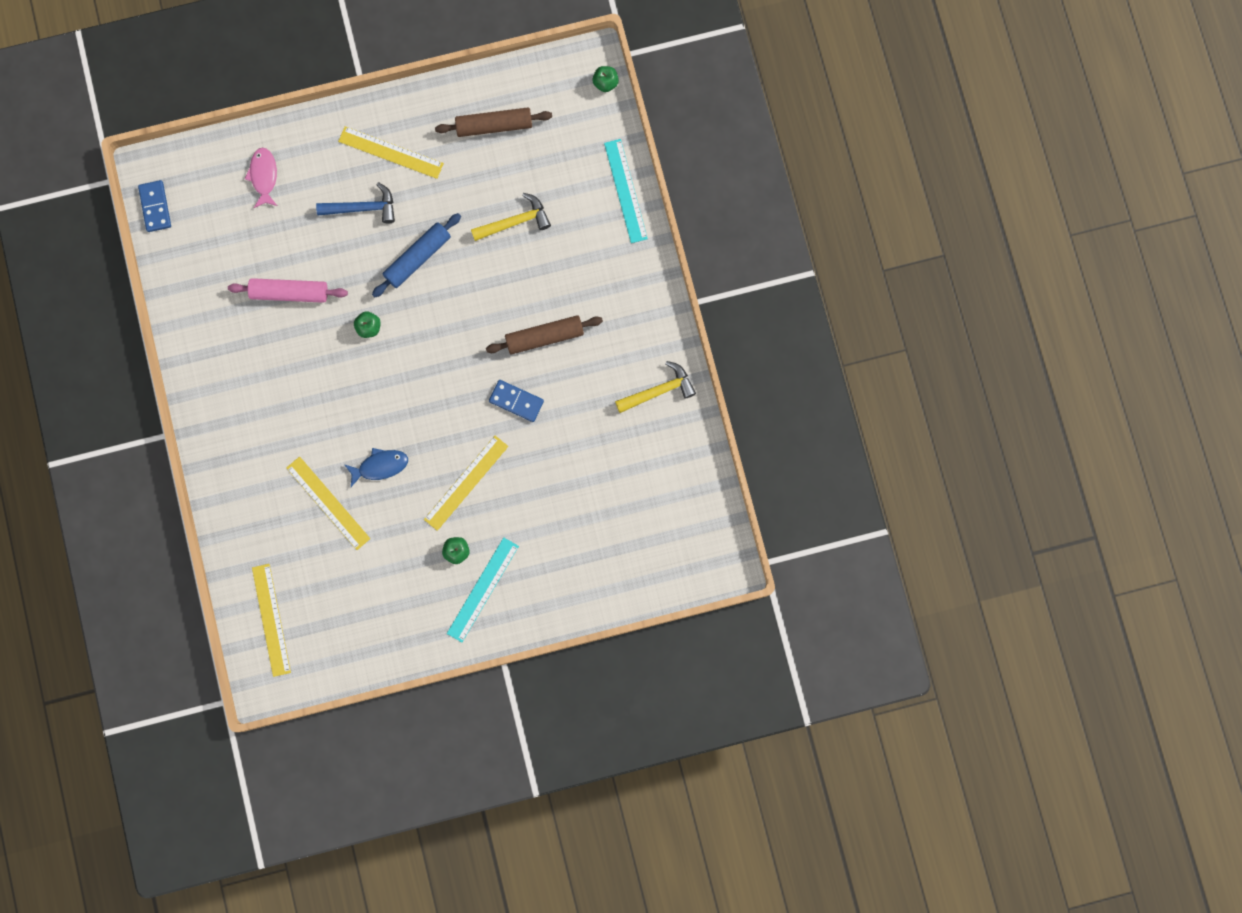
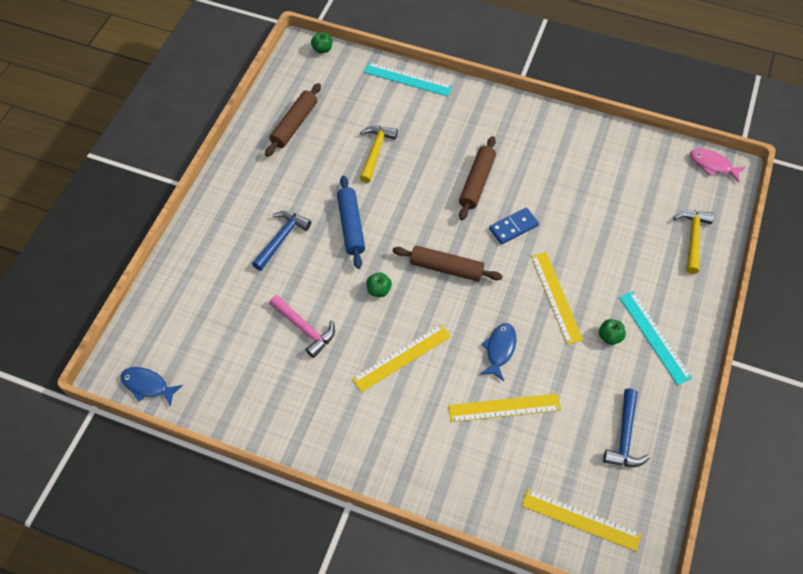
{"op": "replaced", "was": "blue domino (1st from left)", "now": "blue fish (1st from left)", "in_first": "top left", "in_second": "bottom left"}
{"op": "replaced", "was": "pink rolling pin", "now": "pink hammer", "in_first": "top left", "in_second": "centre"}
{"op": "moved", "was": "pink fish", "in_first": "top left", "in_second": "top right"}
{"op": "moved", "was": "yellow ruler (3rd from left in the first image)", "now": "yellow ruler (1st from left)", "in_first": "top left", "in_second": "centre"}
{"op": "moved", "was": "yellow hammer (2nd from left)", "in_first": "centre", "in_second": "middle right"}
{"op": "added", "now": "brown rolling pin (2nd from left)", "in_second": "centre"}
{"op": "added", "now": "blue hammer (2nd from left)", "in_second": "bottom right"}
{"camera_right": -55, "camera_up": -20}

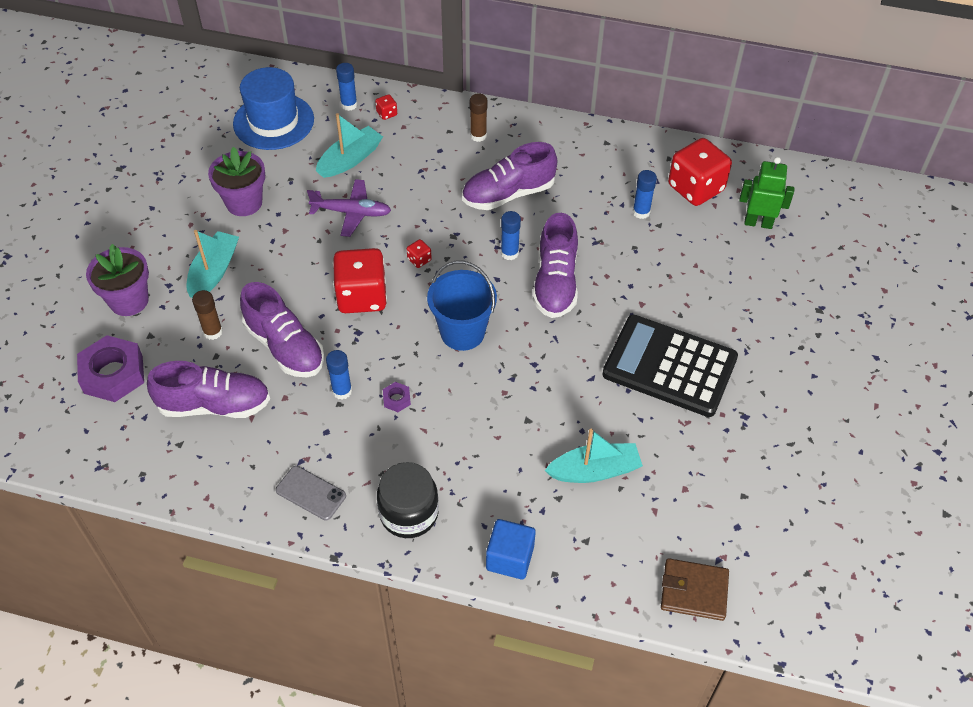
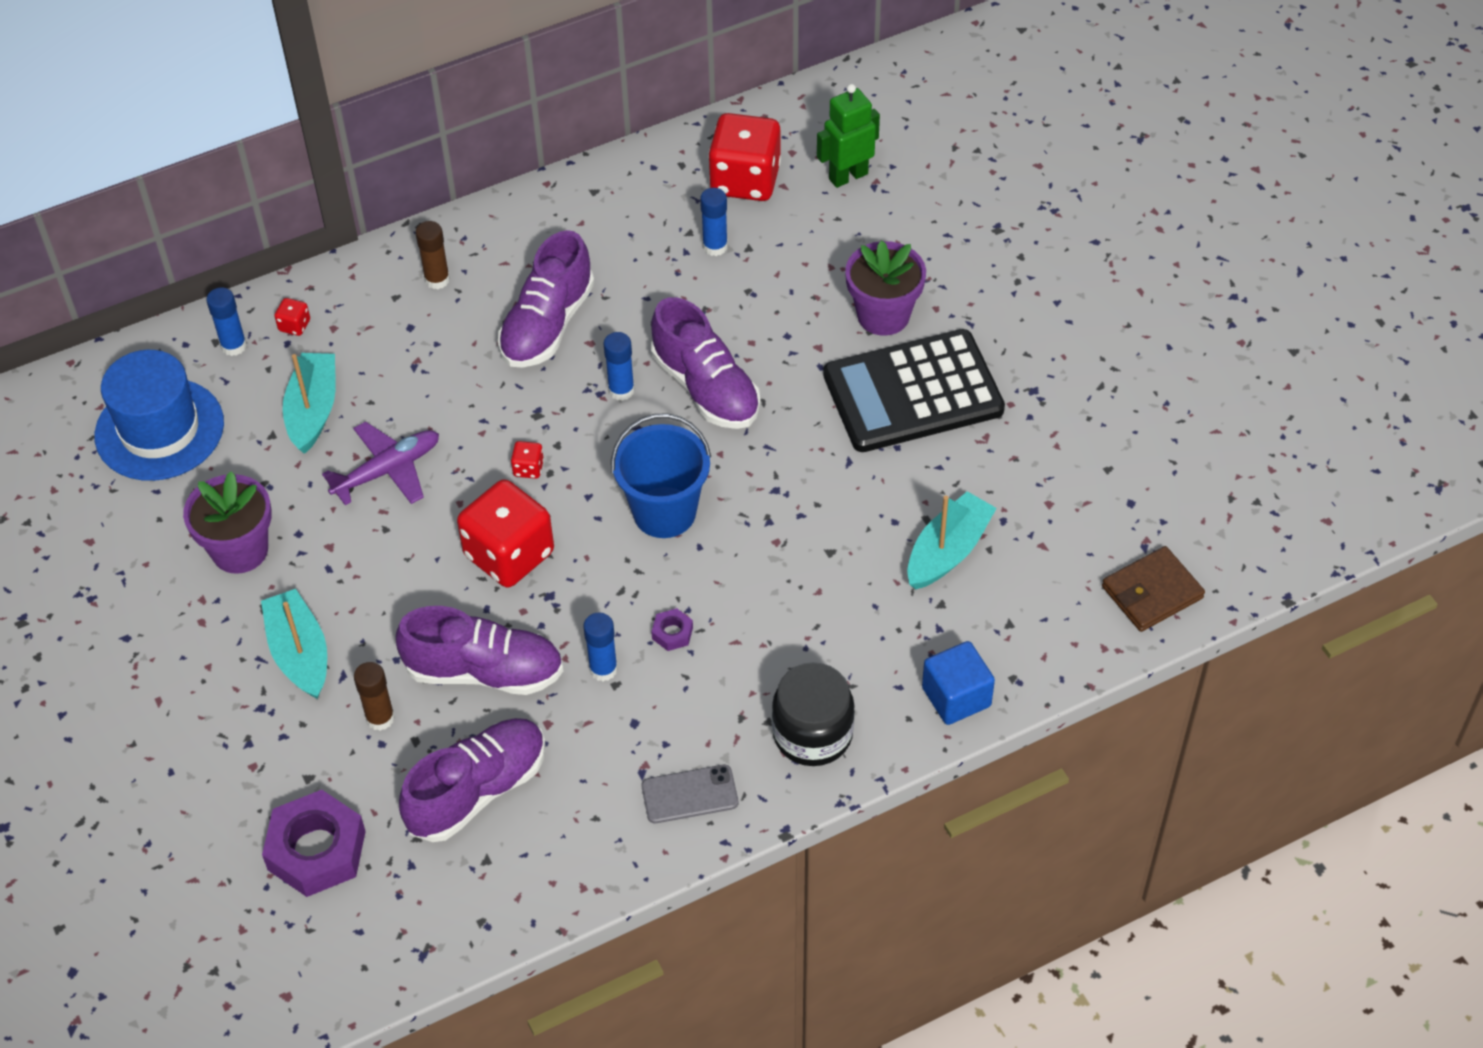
{"op": "moved", "was": "purple flower pot (1st from left in the first image)", "now": "purple flower pot (2nd from left)", "in_first": "middle left", "in_second": "top centre"}
{"camera_right": -40, "camera_up": 0}

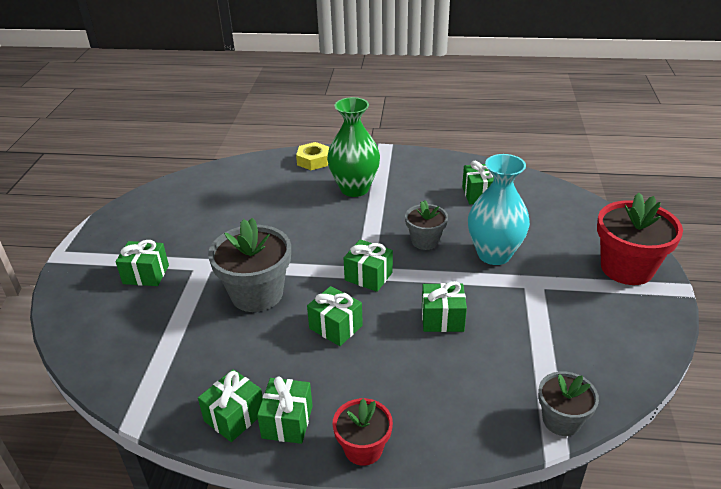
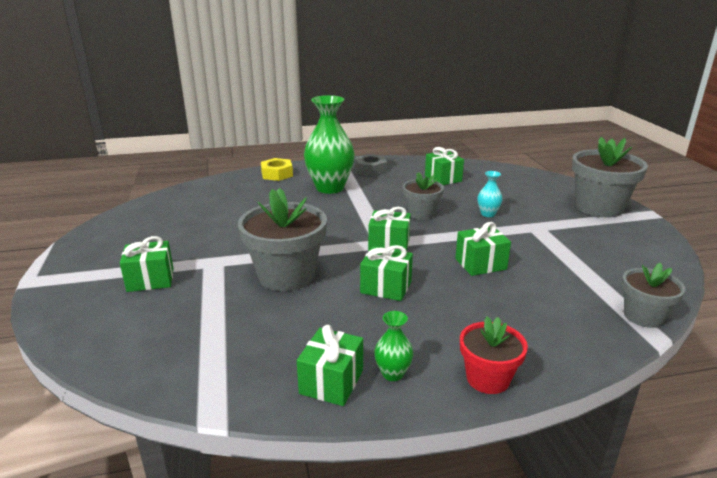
{"op": "replaced", "was": "green gift (3rd from left)", "now": "green vase (2nd from left)", "in_first": "bottom centre", "in_second": "bottom centre"}
{"op": "resized", "was": "turquoise vase", "in_first": "middle right", "in_second": "middle right", "ratio": 0.44}
{"op": "recoloured", "was": "red flower pot (2nd from left)", "now": "grey flower pot (3rd from left)", "in_first": "middle right", "in_second": "middle right"}
{"op": "added", "now": "grey nut", "in_second": "centre"}
{"camera_right": -20, "camera_up": -10}

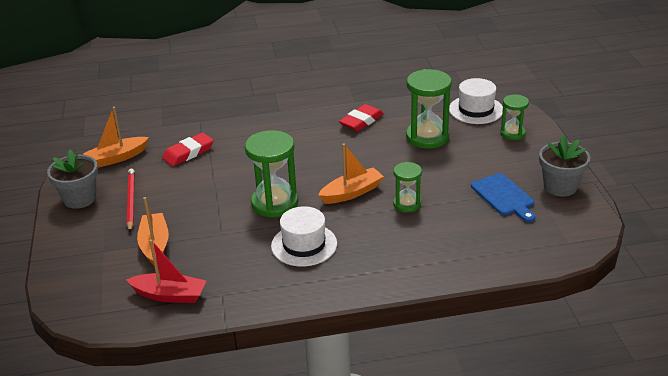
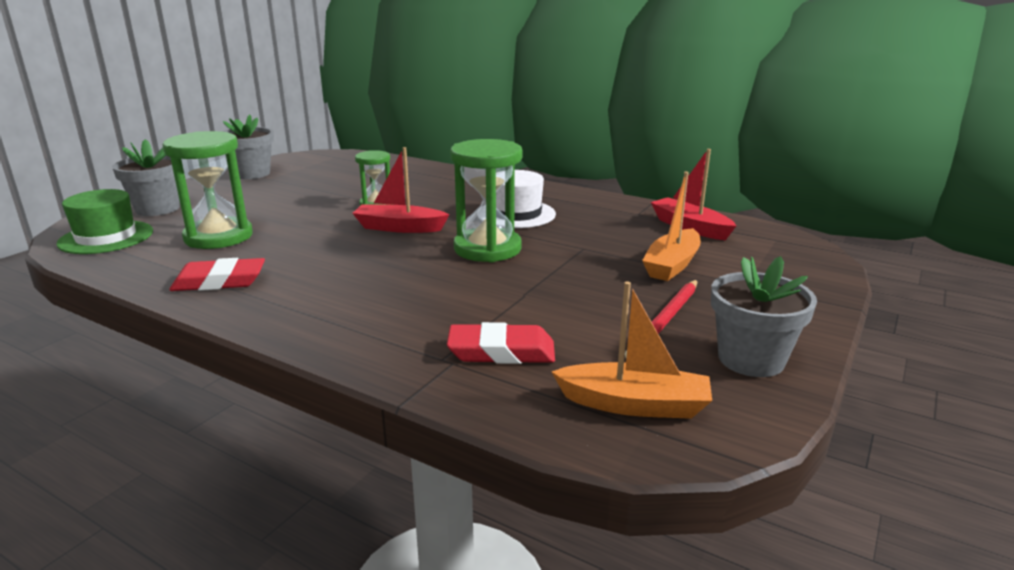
{"op": "recoloured", "was": "orange boat (3rd from left)", "now": "red boat (1st from left)", "in_first": "centre", "in_second": "centre"}
{"op": "recoloured", "was": "white hat (2nd from left)", "now": "green hat", "in_first": "top right", "in_second": "middle left"}
{"op": "removed", "was": "blue cutting board", "in_first": "middle right"}
{"op": "replaced", "was": "green hourglass (4th from left)", "now": "grey flower pot (1st from left)", "in_first": "top right", "in_second": "top left"}
{"camera_right": -140, "camera_up": -10}

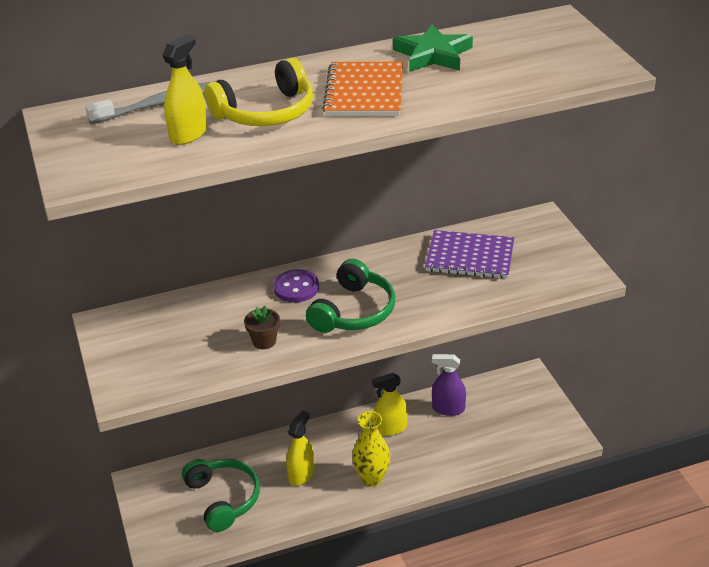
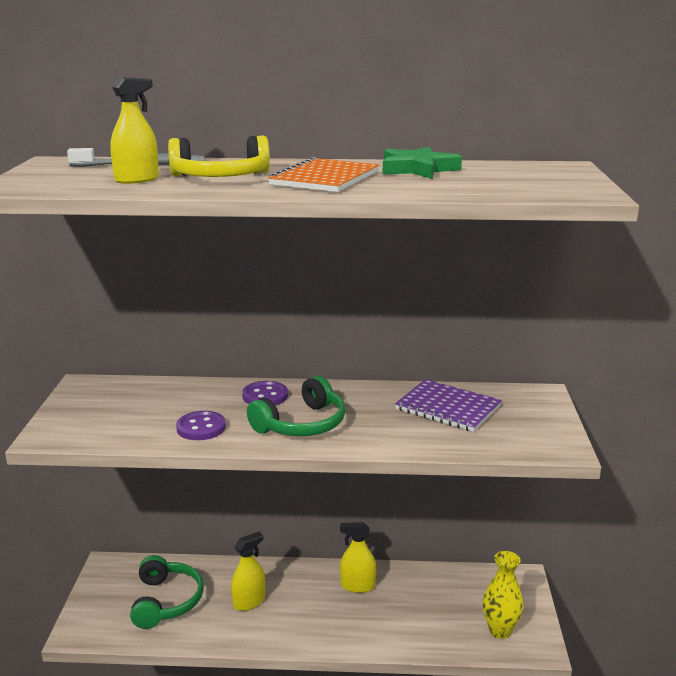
{"op": "replaced", "was": "brown flower pot", "now": "purple button (1st from left)", "in_first": "centre", "in_second": "middle left"}
{"op": "moved", "was": "yellow vase", "in_first": "bottom centre", "in_second": "bottom right"}
{"op": "removed", "was": "purple spray bottle", "in_first": "bottom centre"}
{"camera_right": 20, "camera_up": -15}

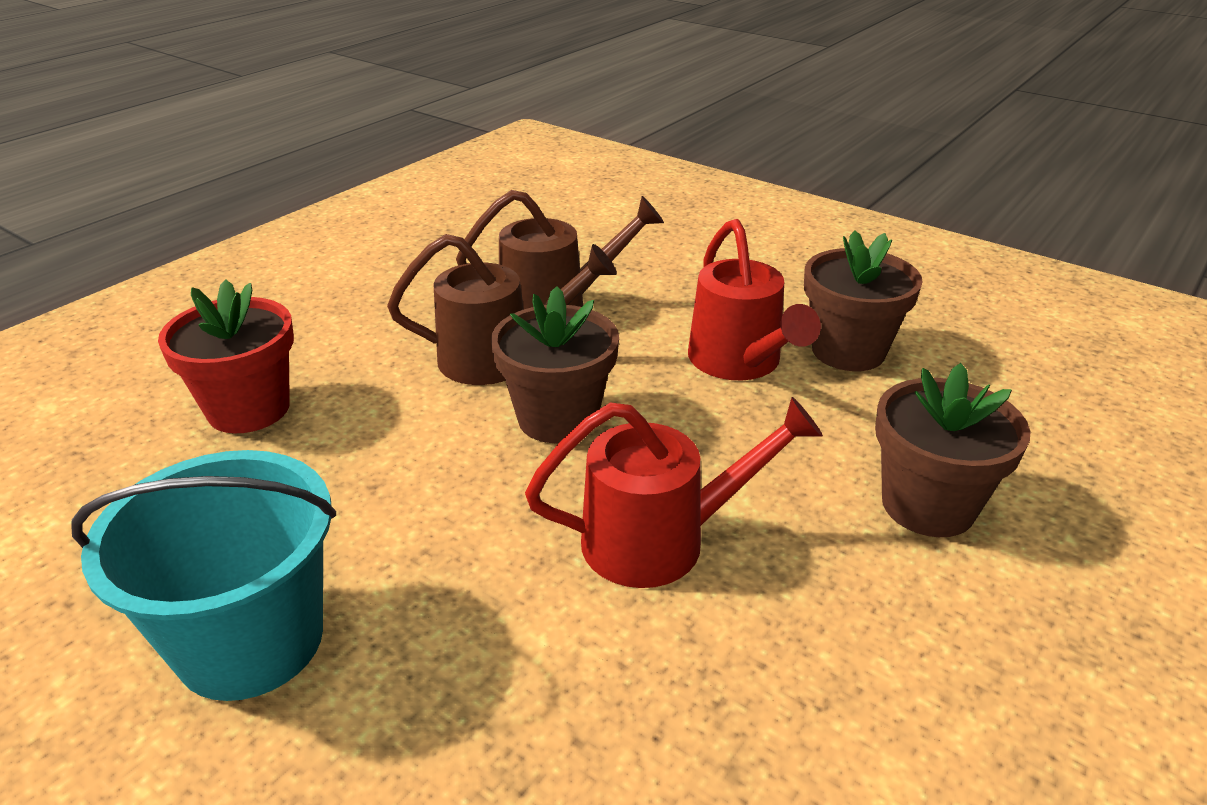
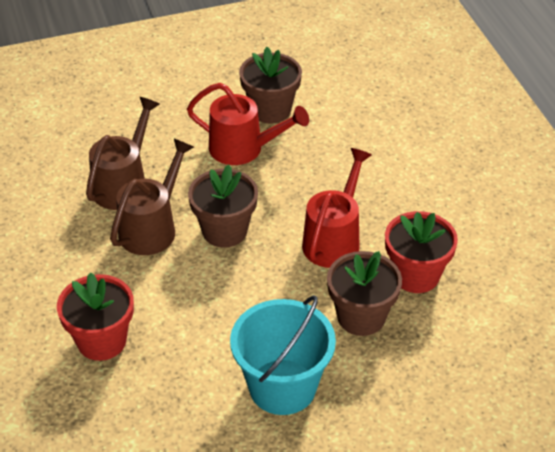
{"op": "moved", "was": "brown flower pot (3rd from left)", "in_first": "middle right", "in_second": "centre"}
{"op": "added", "now": "red flower pot (2nd from left)", "in_second": "middle right"}
{"camera_right": -55, "camera_up": 10}

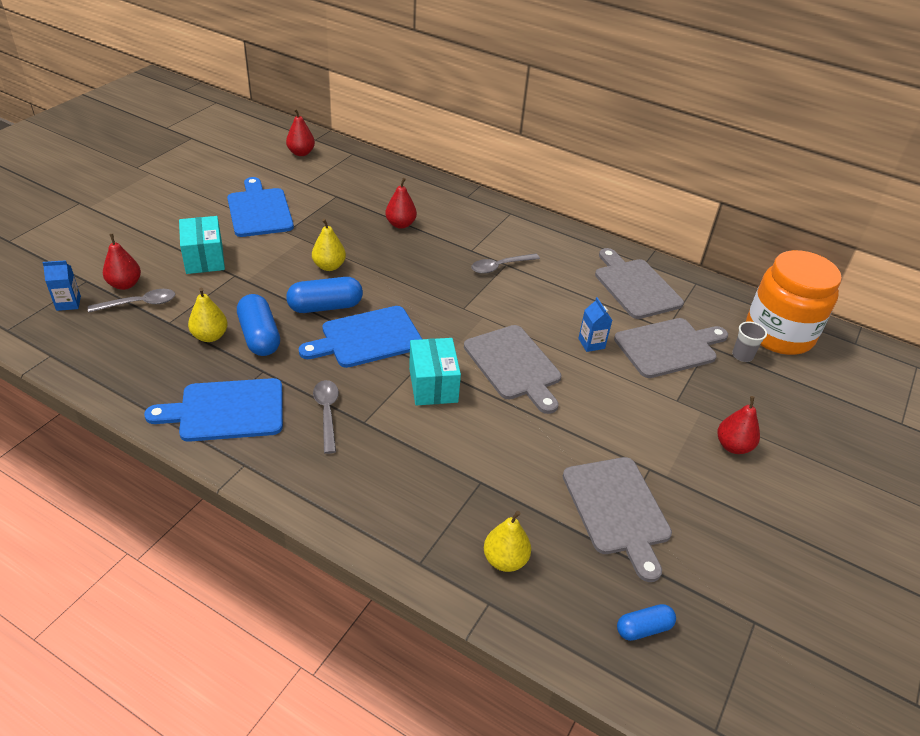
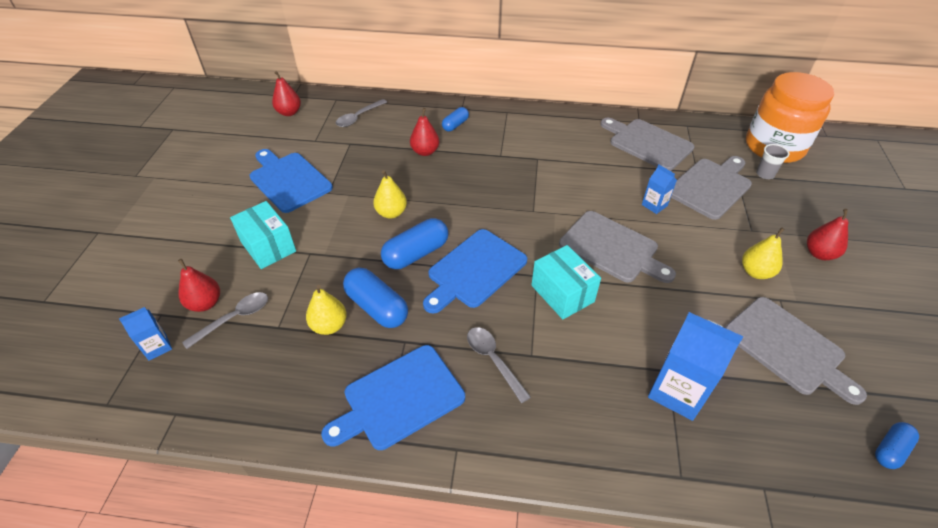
{"op": "moved", "was": "grey spoon (3rd from left in the first image)", "now": "grey spoon (2nd from left)", "in_first": "centre", "in_second": "top centre"}
{"op": "moved", "was": "yellow pear (3rd from left)", "in_first": "bottom centre", "in_second": "middle right"}
{"op": "added", "now": "blue capsule (3rd from left)", "in_second": "top centre"}
{"op": "added", "now": "blue carton (3rd from left)", "in_second": "bottom right"}
{"camera_right": -20, "camera_up": 5}

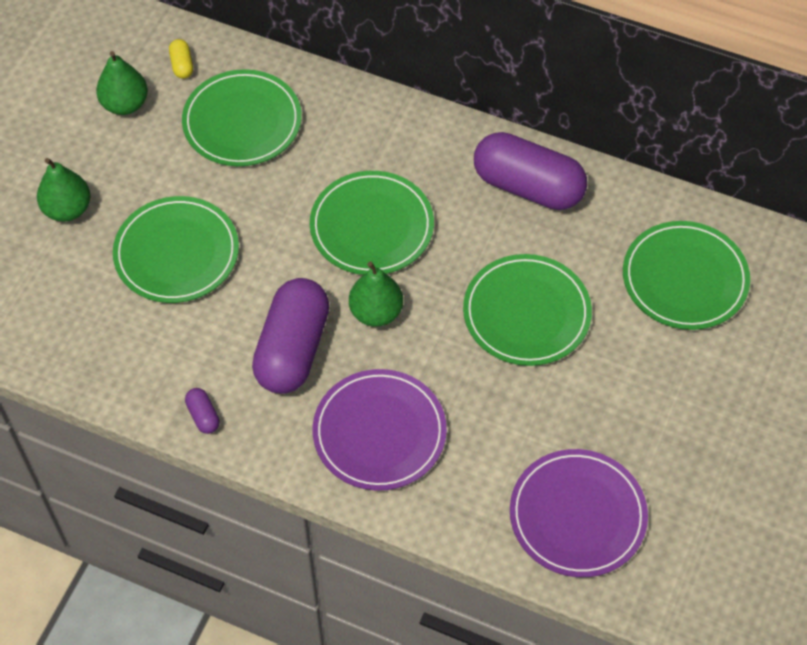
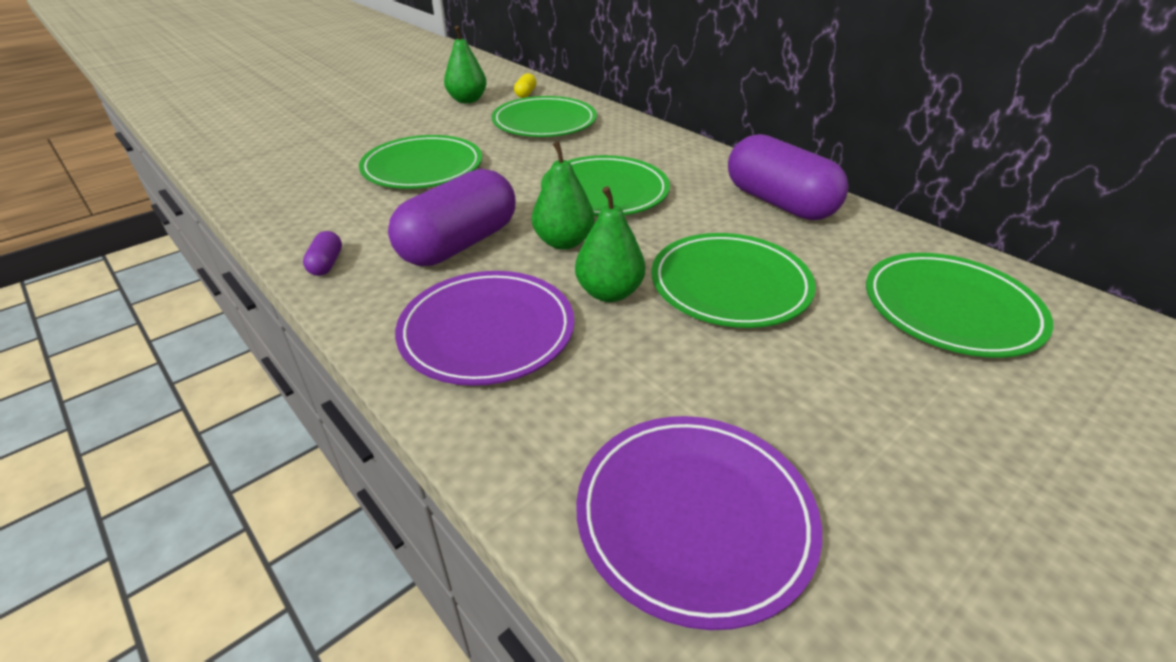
{"op": "moved", "was": "green pear (1st from left in the first image)", "now": "green pear (3rd from left)", "in_first": "top left", "in_second": "centre"}
{"camera_right": 25, "camera_up": -20}

